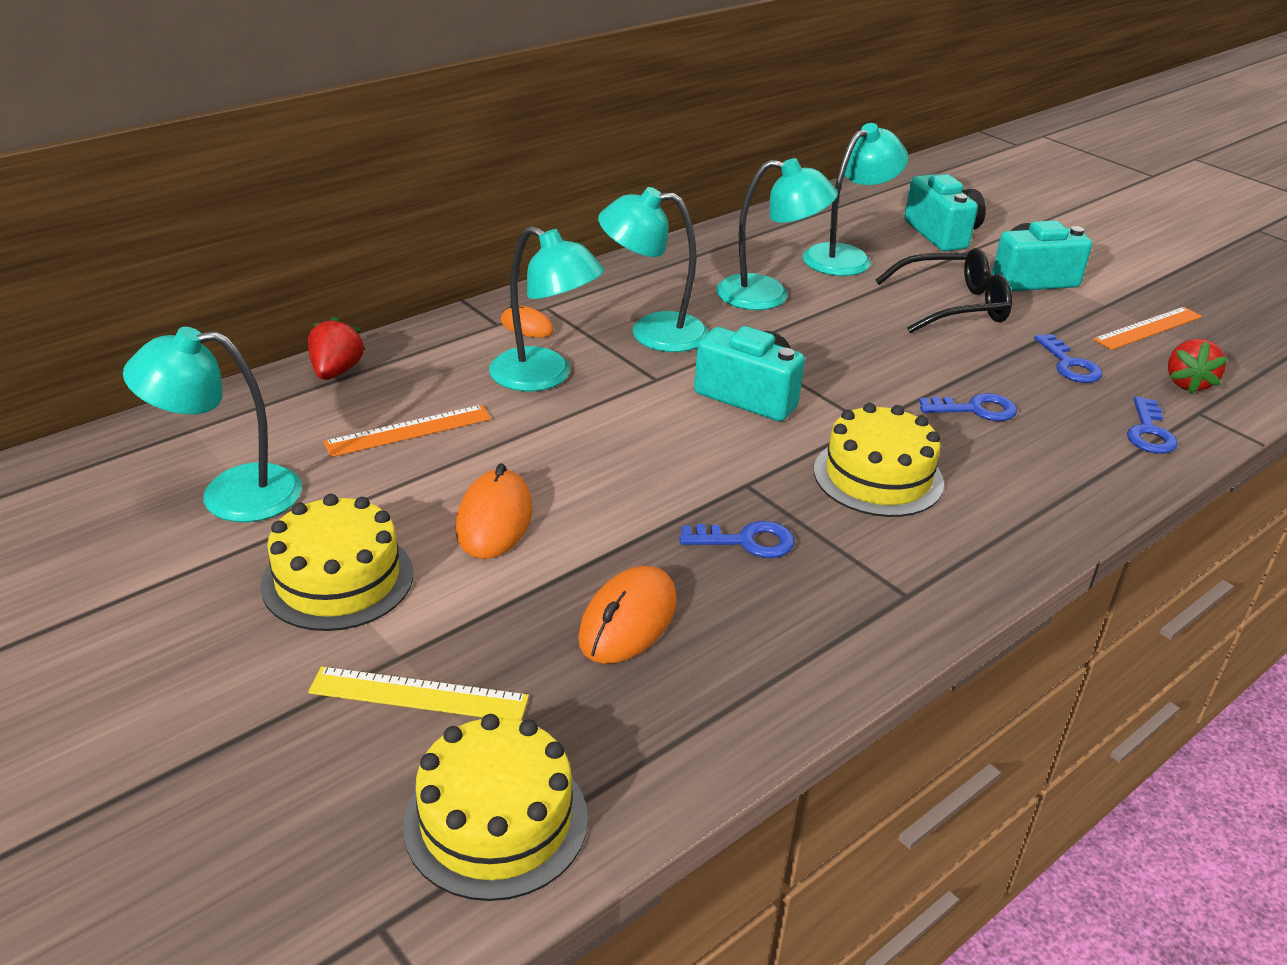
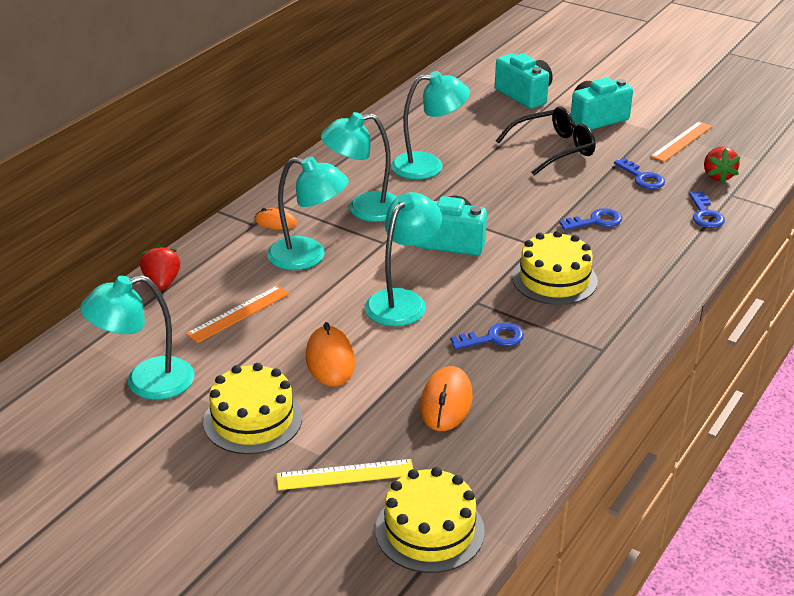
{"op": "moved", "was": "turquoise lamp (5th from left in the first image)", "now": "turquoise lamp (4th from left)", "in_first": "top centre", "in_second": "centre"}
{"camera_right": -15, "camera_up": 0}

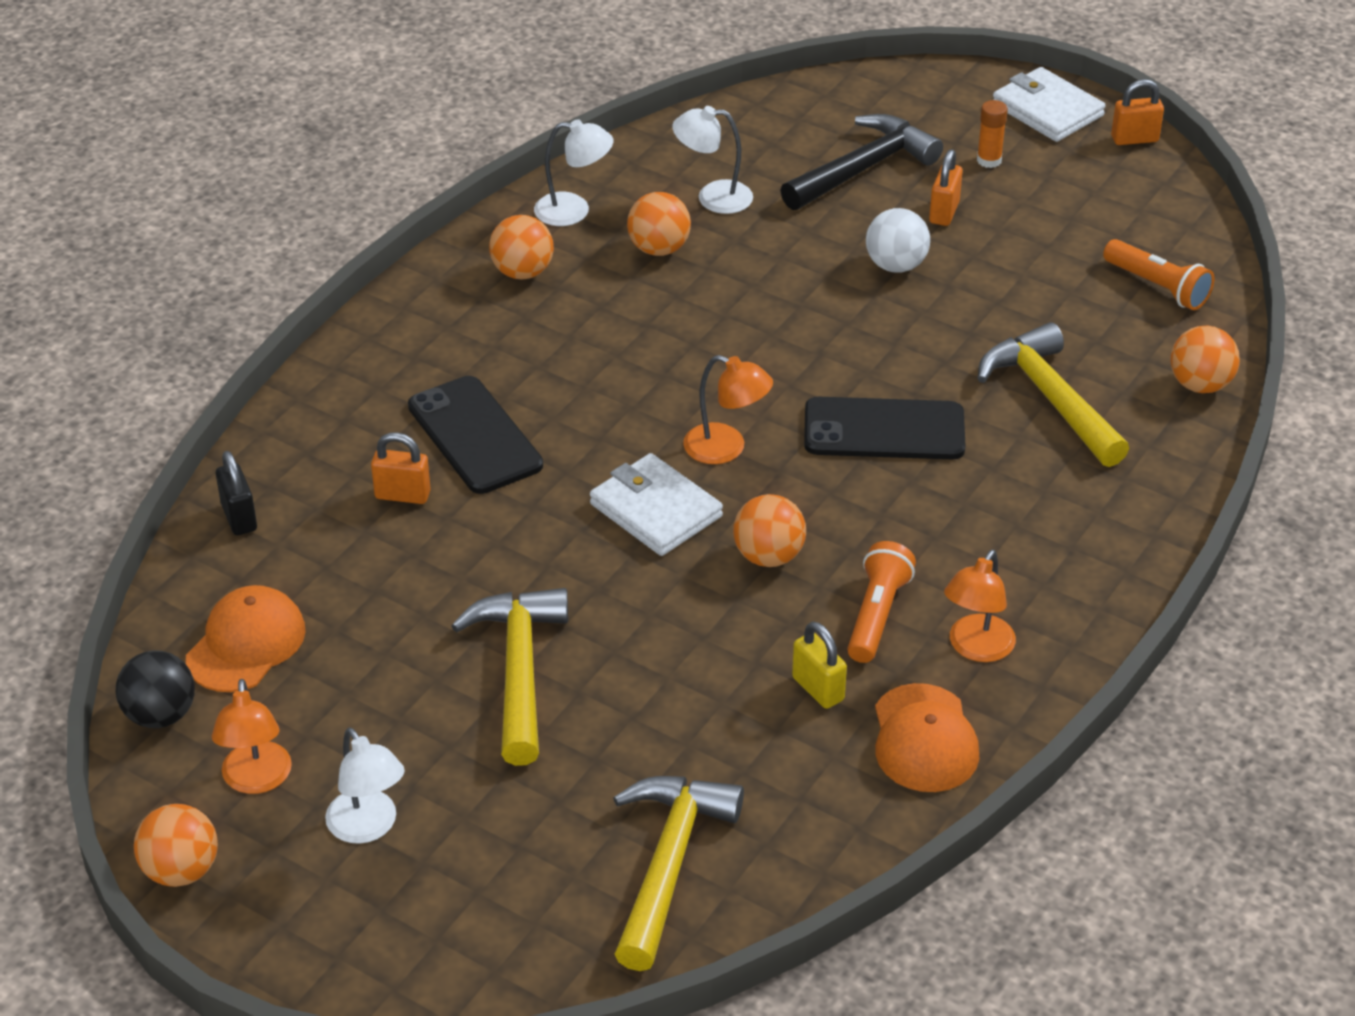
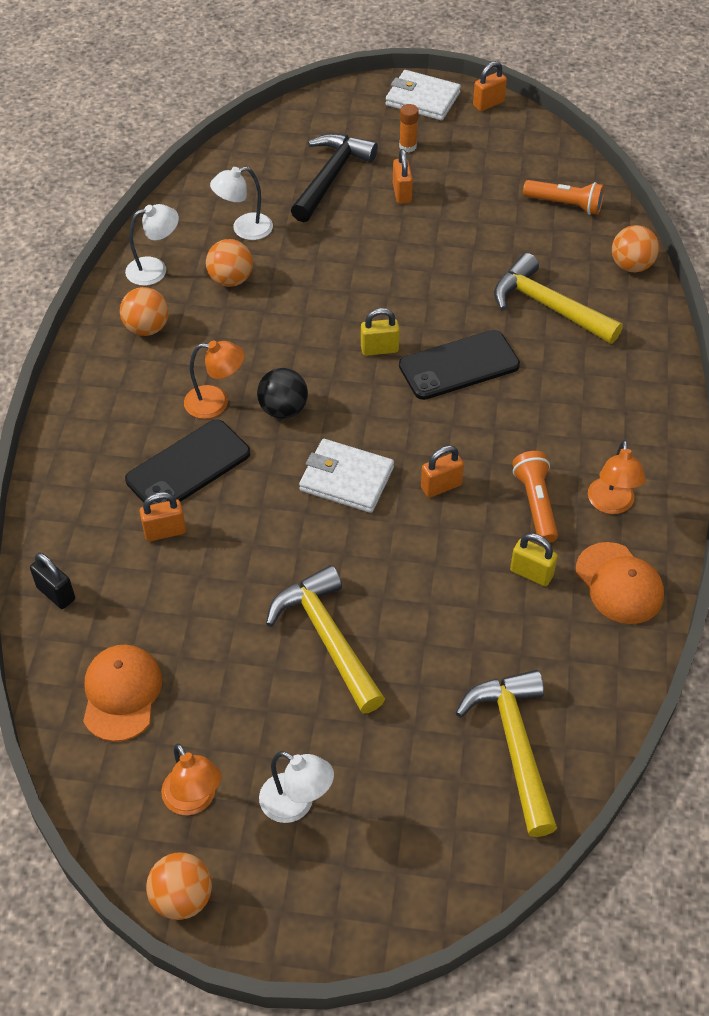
{"op": "moved", "was": "black ball", "in_first": "bottom left", "in_second": "centre"}
{"op": "turned", "was": "black phone (1st from left)", "in_first": "centre", "in_second": "middle left", "clockwise": -75}
{"op": "moved", "was": "orange lamp (2nd from left)", "in_first": "centre", "in_second": "middle left"}
{"op": "replaced", "was": "orange ball (4th from left)", "now": "orange padlock (3rd from left)", "in_first": "centre", "in_second": "centre"}
{"op": "removed", "was": "white ball", "in_first": "top centre"}
{"op": "added", "now": "yellow padlock (1st from left)", "in_second": "top centre"}
{"camera_right": -25, "camera_up": 10}

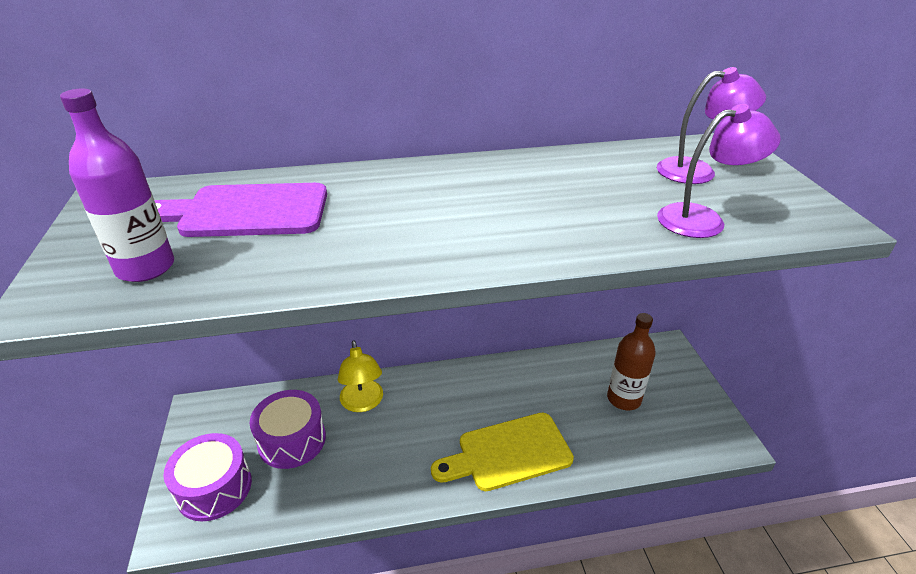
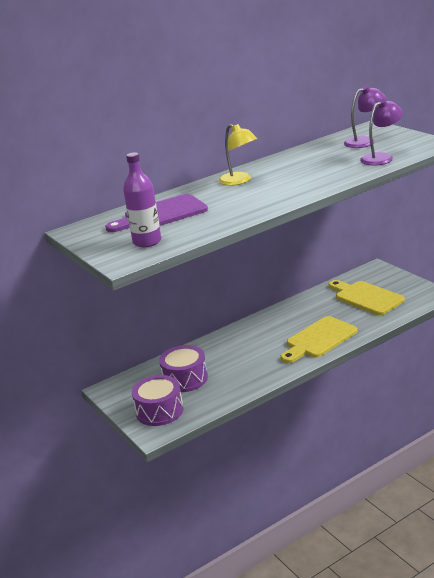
{"op": "moved", "was": "yellow lamp", "in_first": "centre", "in_second": "top centre"}
{"op": "replaced", "was": "brown bottle", "now": "yellow cutting board (2nd from left)", "in_first": "middle right", "in_second": "middle right"}
{"camera_right": -20, "camera_up": -10}

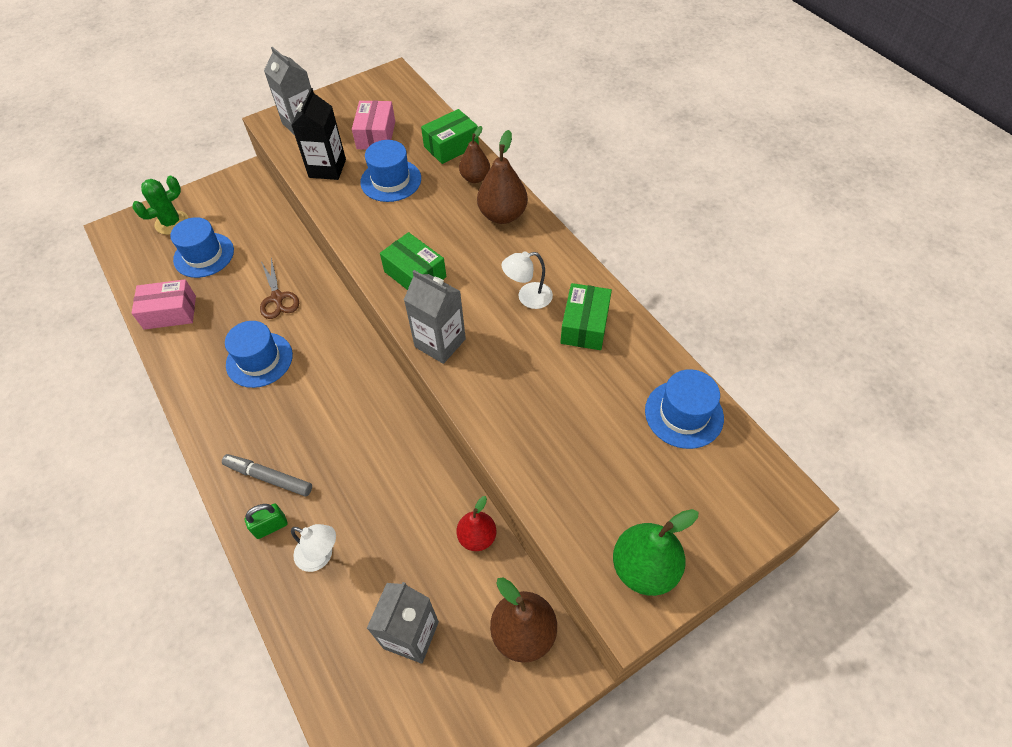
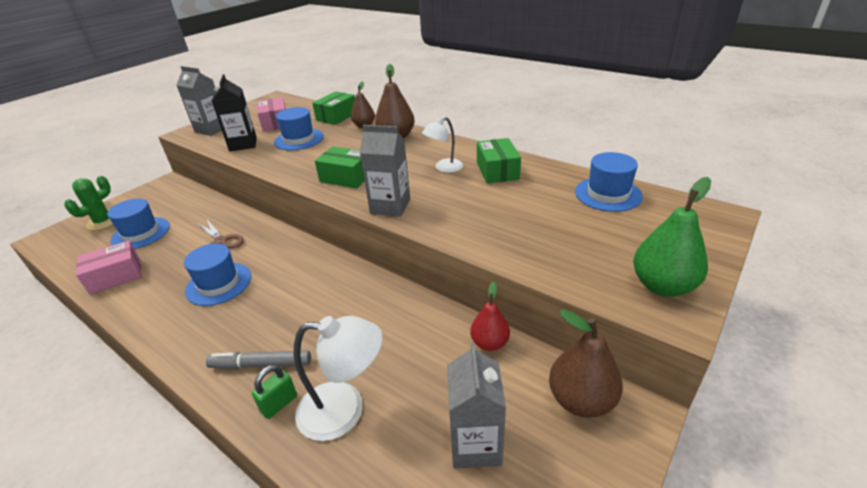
{"op": "resized", "was": "white lamp (1st from left)", "in_first": "bottom left", "in_second": "bottom centre", "ratio": 1.59}
{"camera_right": -20, "camera_up": -20}

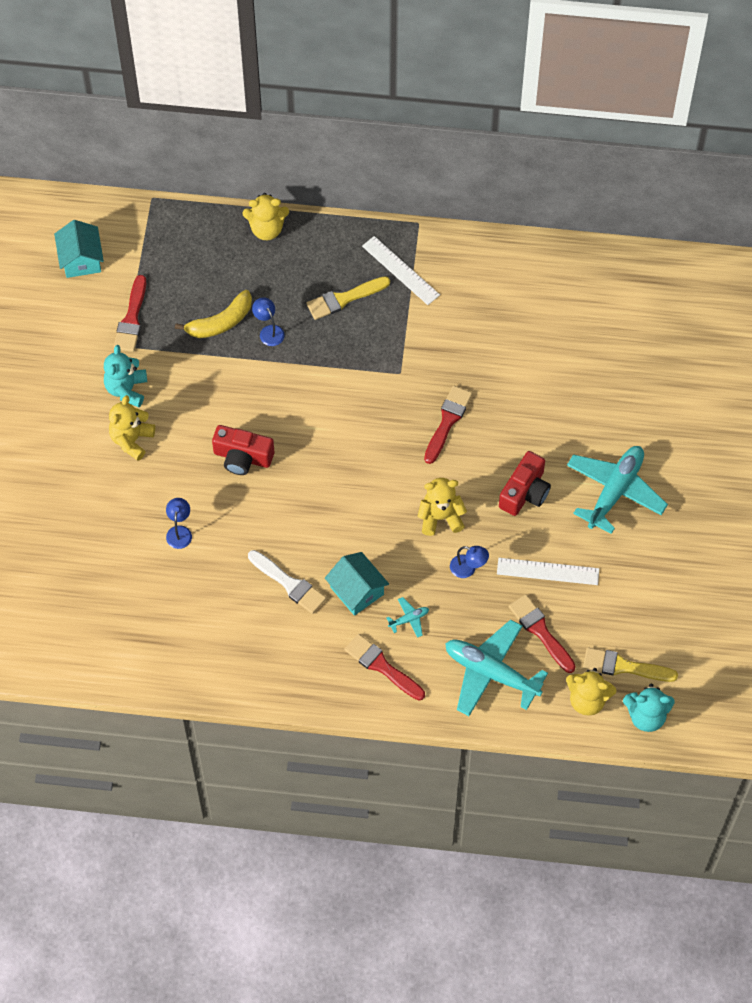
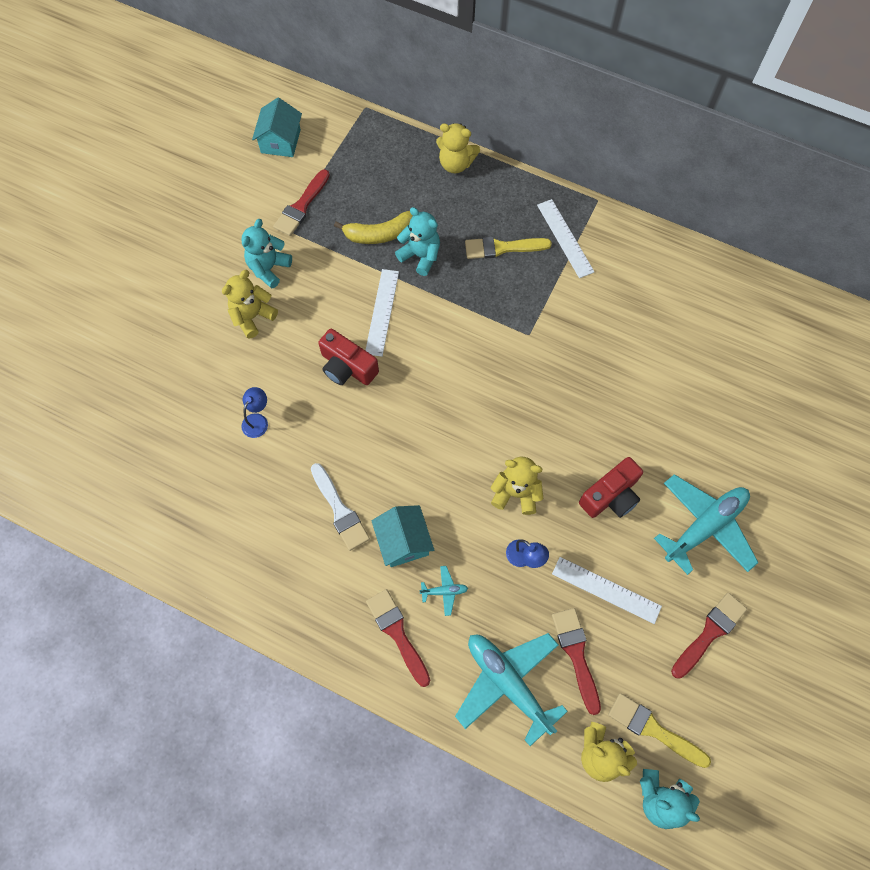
{"op": "replaced", "was": "blue lamp (2nd from left)", "now": "turquoise teddy bear (2nd from left)", "in_first": "top centre", "in_second": "top centre"}
{"op": "moved", "was": "red brush (3rd from left in the first image)", "now": "red brush (4th from left)", "in_first": "centre", "in_second": "bottom right"}
{"op": "added", "now": "white ruler (1st from left)", "in_second": "centre"}
{"camera_right": 20, "camera_up": 5}

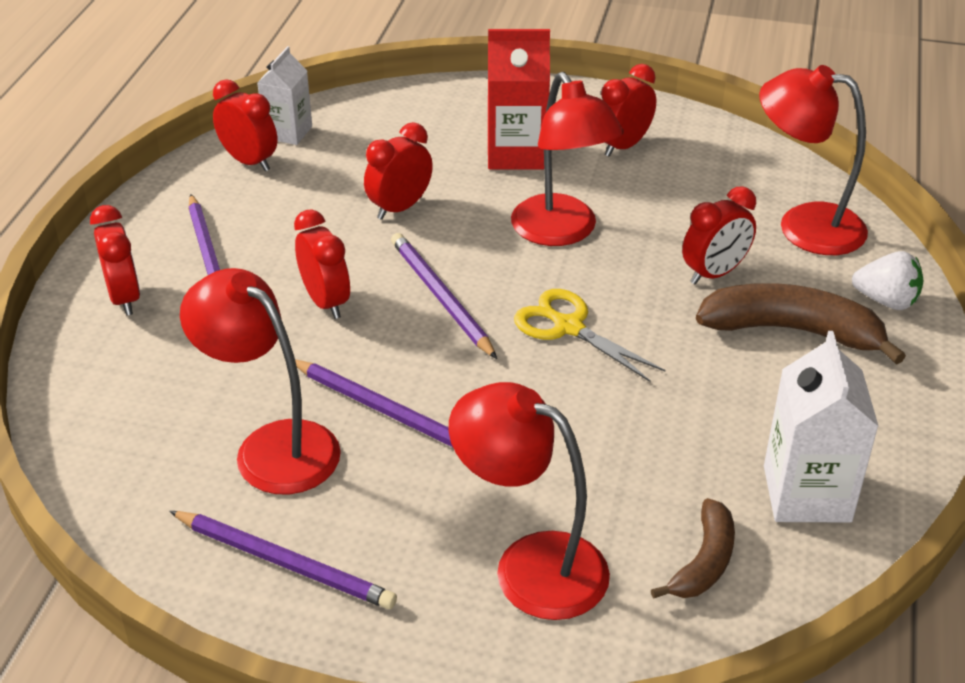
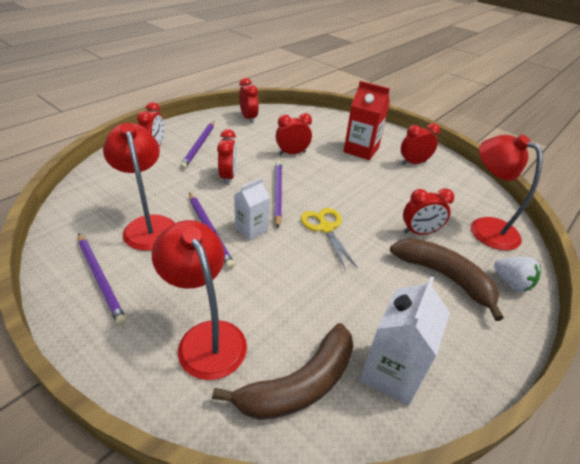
{"op": "moved", "was": "white carton (1st from left)", "in_first": "top left", "in_second": "centre"}
{"op": "removed", "was": "red lamp (3rd from left)", "in_first": "top centre"}
{"op": "resized", "was": "brown banana (1st from left)", "in_first": "bottom right", "in_second": "bottom centre", "ratio": 1.69}
{"camera_right": 25, "camera_up": 0}

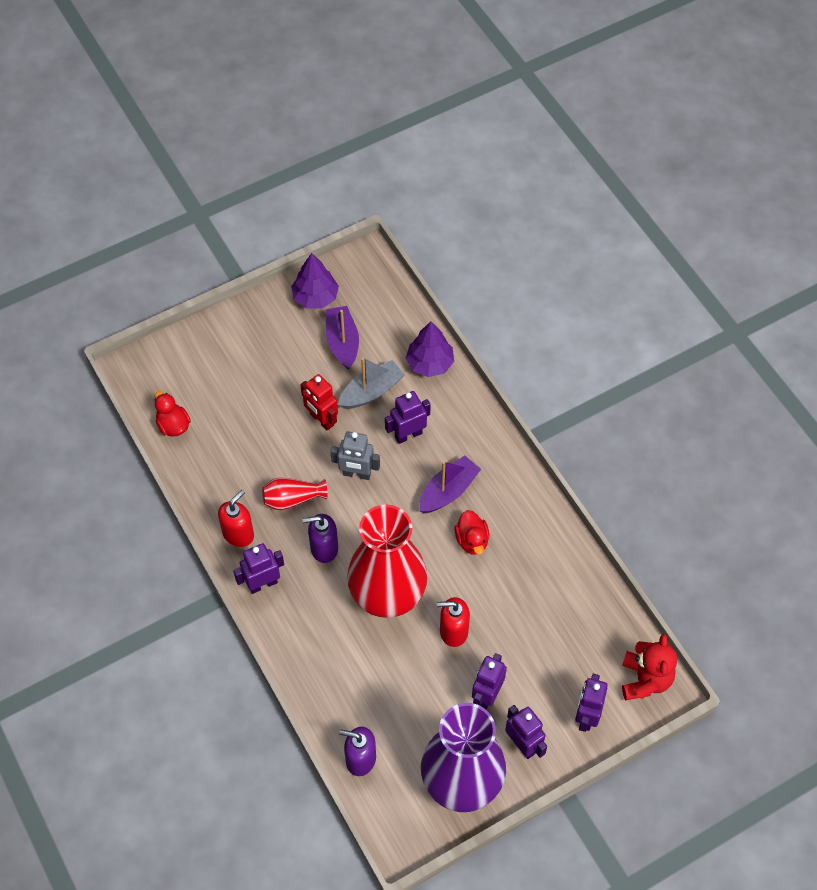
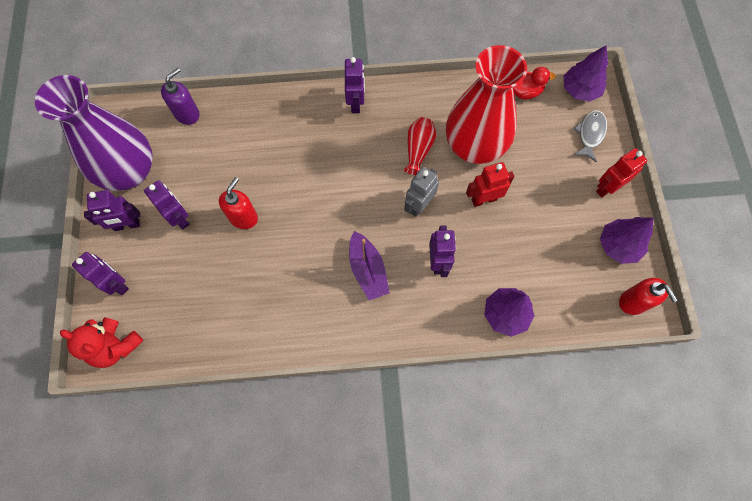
{"op": "moved", "was": "red soap dispenser (1st from left in the first image)", "now": "red soap dispenser (2nd from left)", "in_first": "middle left", "in_second": "middle right"}
{"op": "removed", "was": "purple soap dispenser (1st from left)", "in_first": "centre"}
{"op": "removed", "was": "purple boat (1st from left)", "in_first": "centre"}
{"op": "removed", "was": "grey boat", "in_first": "centre"}
{"op": "moved", "was": "red vase (2nd from left)", "in_first": "centre", "in_second": "top centre"}
{"op": "removed", "was": "red duck (2nd from left)", "in_first": "centre"}
{"op": "added", "now": "purple tree (2nd from left)", "in_second": "top right"}
{"op": "added", "now": "grey fish", "in_second": "top right"}
{"op": "added", "now": "red robot (2nd from left)", "in_second": "middle right"}
{"camera_right": 115, "camera_up": 10}

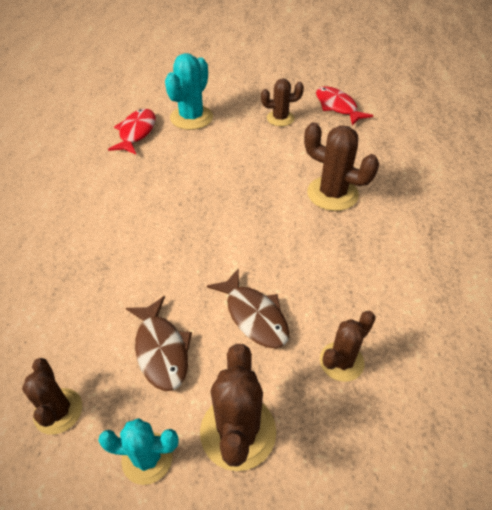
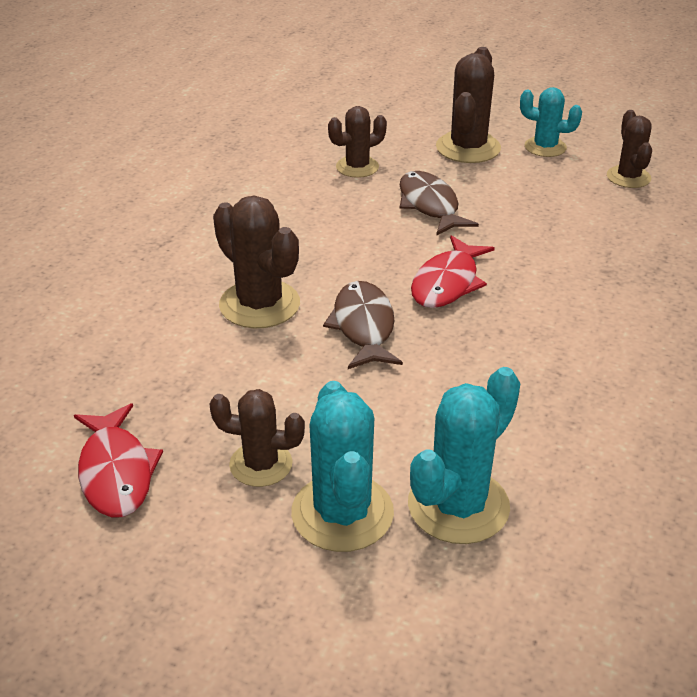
{"op": "moved", "was": "red fish (1st from left in the first image)", "now": "red fish (2nd from left)", "in_first": "top left", "in_second": "centre"}
{"op": "moved", "was": "brown fish (1st from left)", "in_first": "bottom left", "in_second": "centre"}
{"op": "added", "now": "turquoise cactus (1st from left)", "in_second": "bottom centre"}
{"camera_right": -165, "camera_up": -10}

